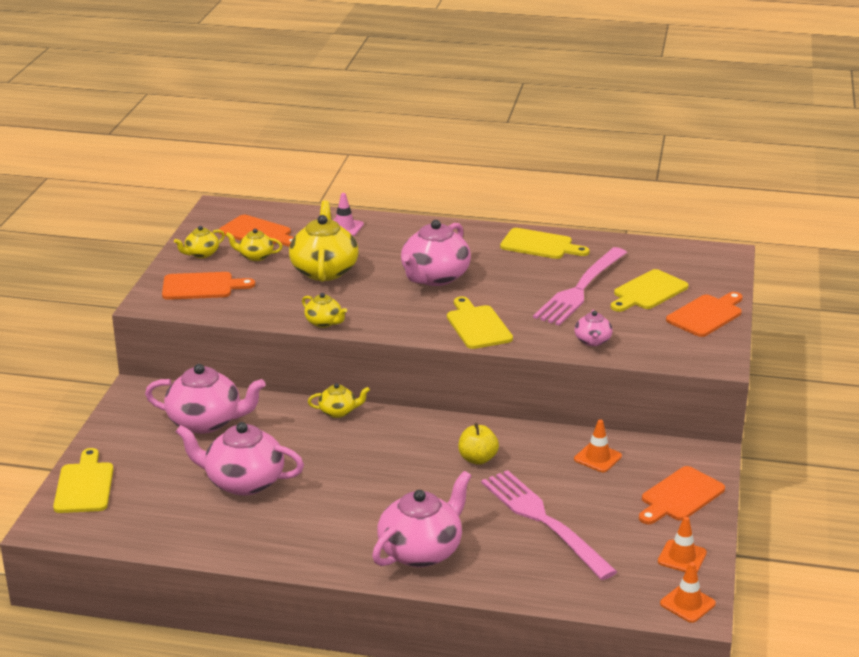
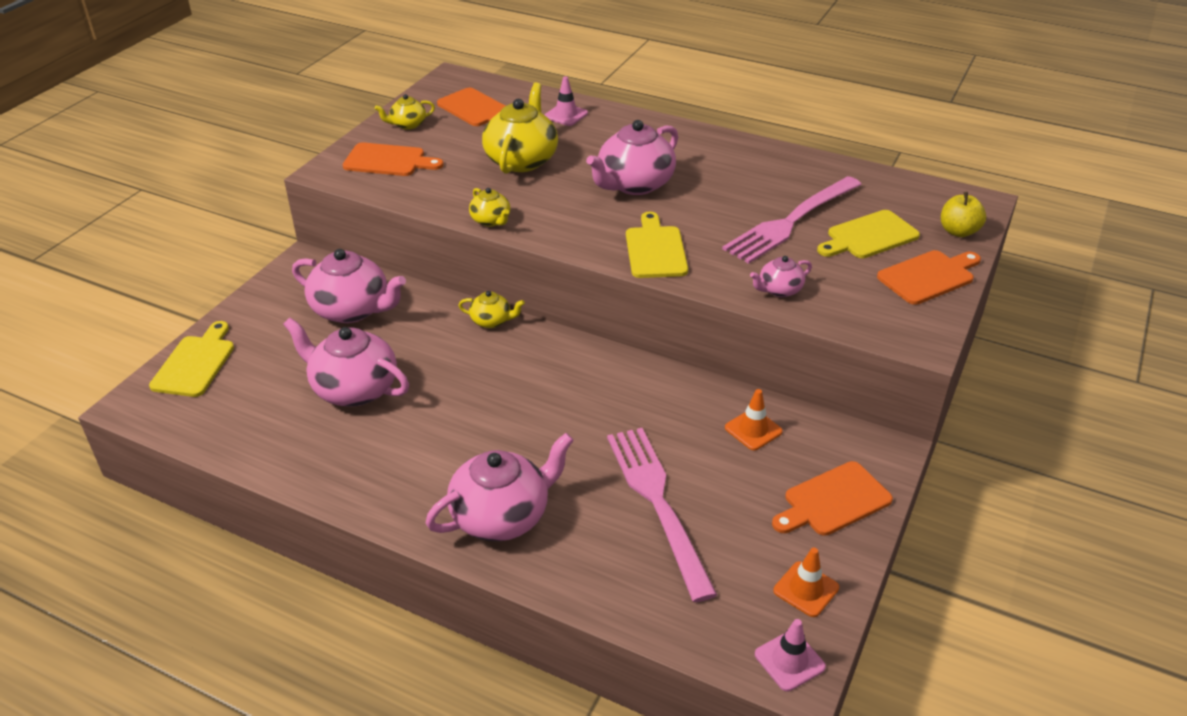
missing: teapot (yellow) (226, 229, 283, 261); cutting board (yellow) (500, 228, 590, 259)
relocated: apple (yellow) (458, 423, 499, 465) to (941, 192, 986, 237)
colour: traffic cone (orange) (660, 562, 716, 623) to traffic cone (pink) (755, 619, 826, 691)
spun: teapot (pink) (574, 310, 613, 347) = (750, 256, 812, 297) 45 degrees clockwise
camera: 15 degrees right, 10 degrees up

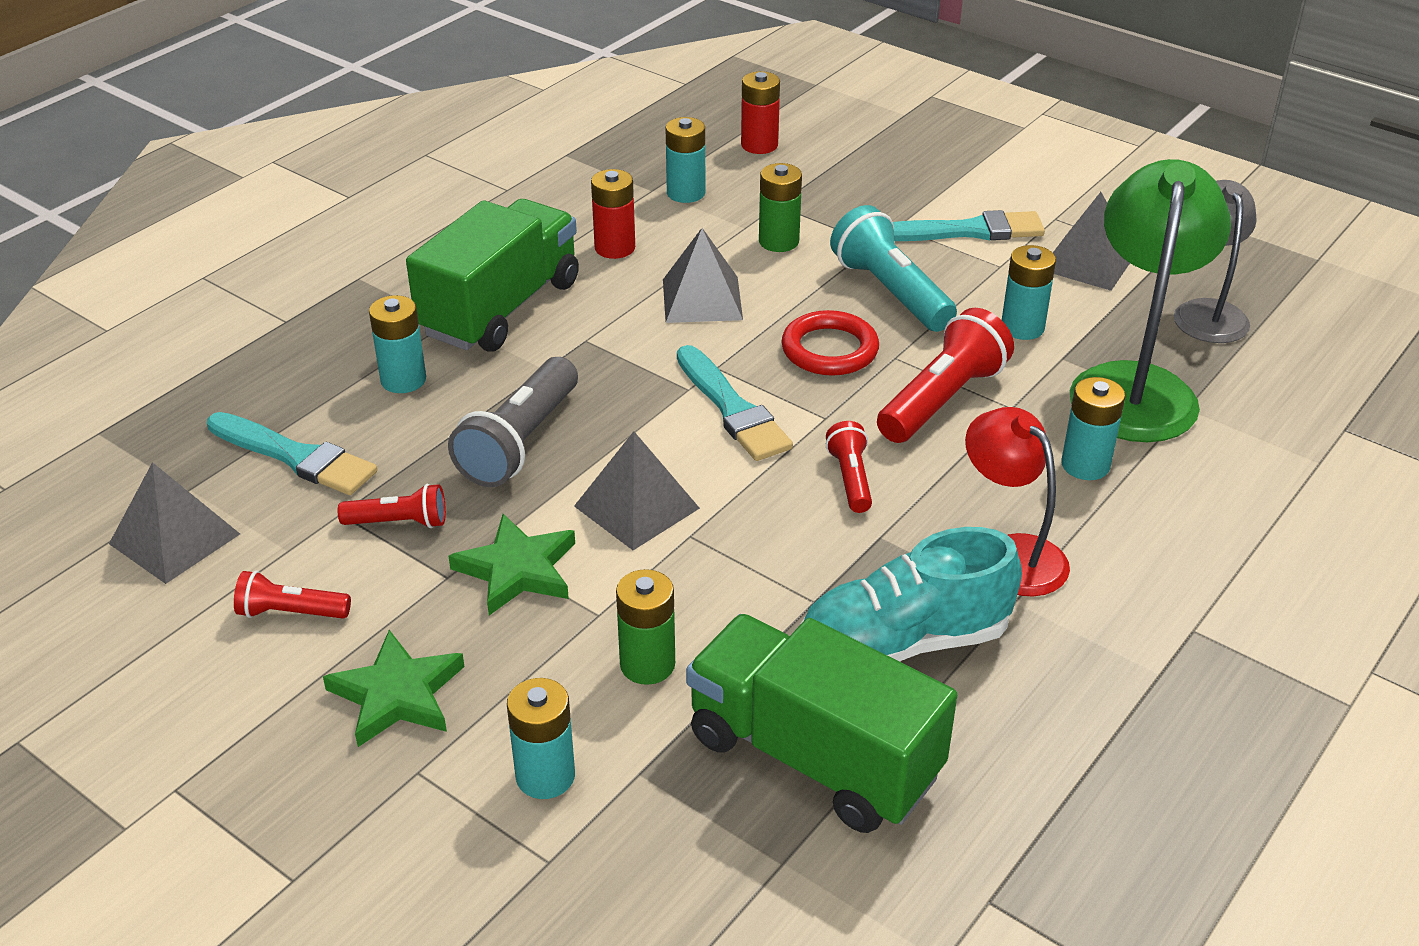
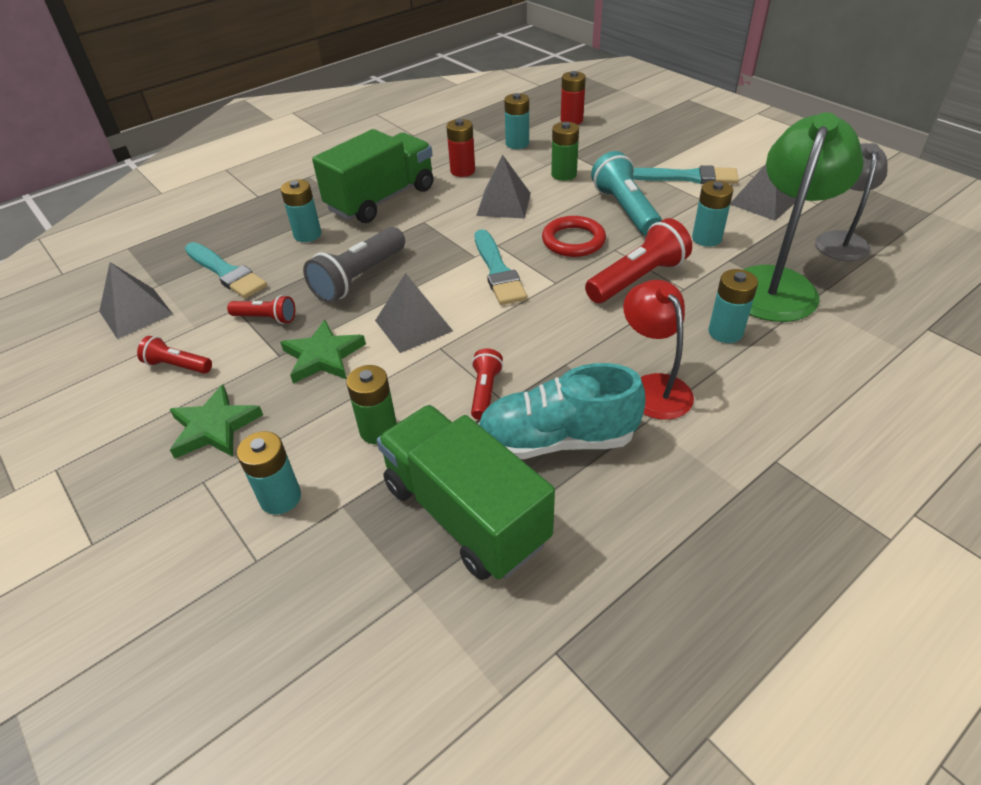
relocated: flashlight (red) (826, 421, 872, 513) to (471, 348, 503, 420)
camera: 15 degrees right, 5 degrees up

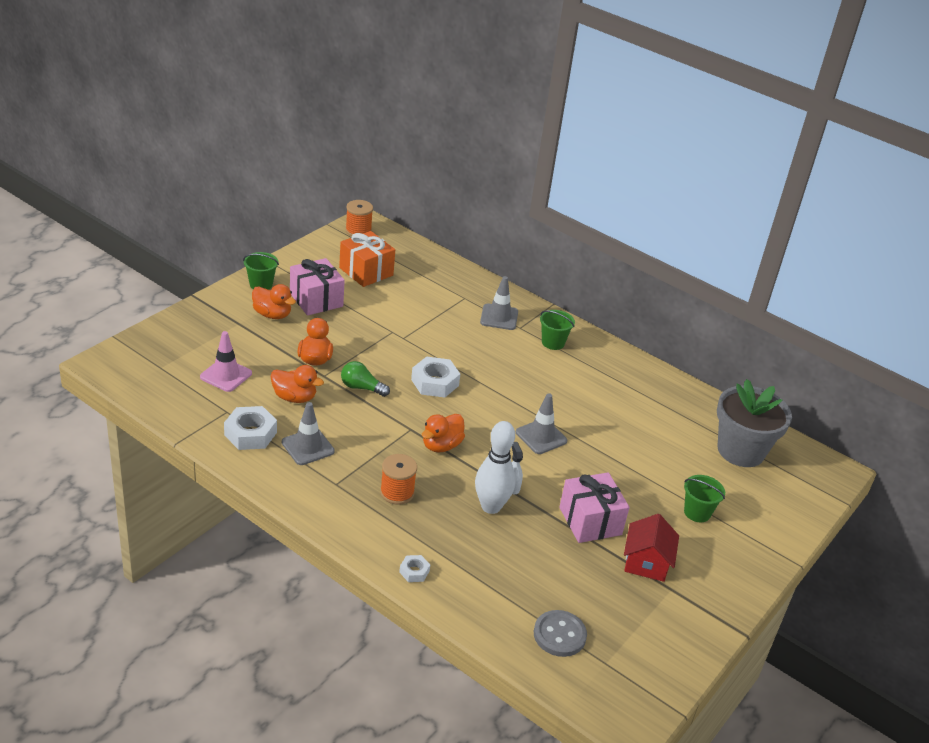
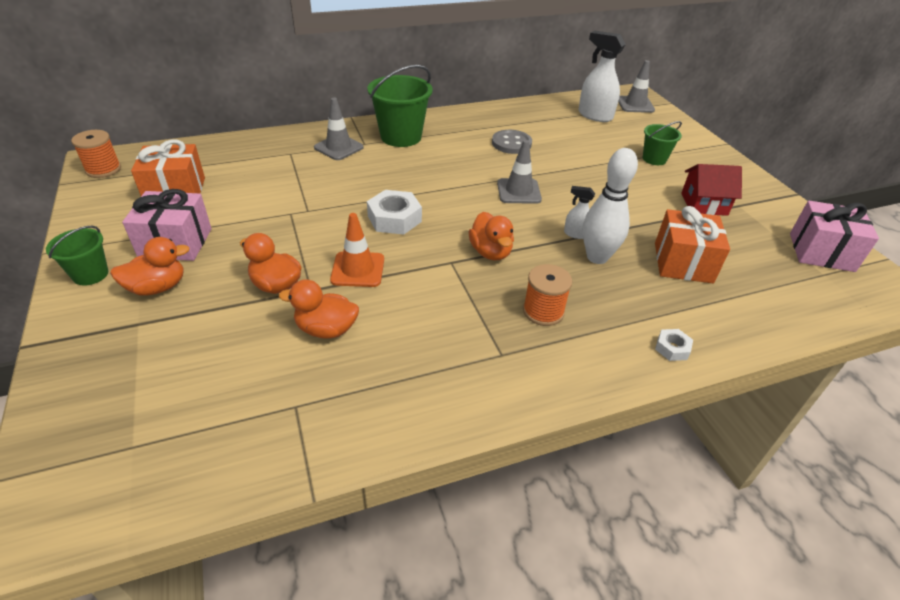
missing: traffic cone (pink) (200, 331, 252, 392); nut (white) (224, 406, 277, 450)
appeared: gift (orange) (655, 206, 730, 283)
relocated: traffic cone (grey) (282, 402, 335, 465) to (618, 60, 655, 113); button (grey) (534, 610, 587, 657) to (492, 130, 532, 154); gift (pink) (559, 472, 630, 543) to (790, 201, 879, 272)
exchanged: light bulb (green) (341, 361, 390, 397) to traffic cone (orange) (330, 213, 384, 287); flower pot (grey) (717, 379, 792, 467) to spray bottle (white) (578, 31, 626, 122)
spun: duck (orange) (271, 365, 324, 403) = (279, 279, 359, 339) 135 degrees counterclockwise; house (red) (624, 514, 679, 582) = (681, 164, 742, 216) 45 degrees counterclockwise
size: bucket (green) (540, 310, 575, 350) = (368, 65, 433, 147) x1.77
camera: 55 degrees left, 5 degrees up

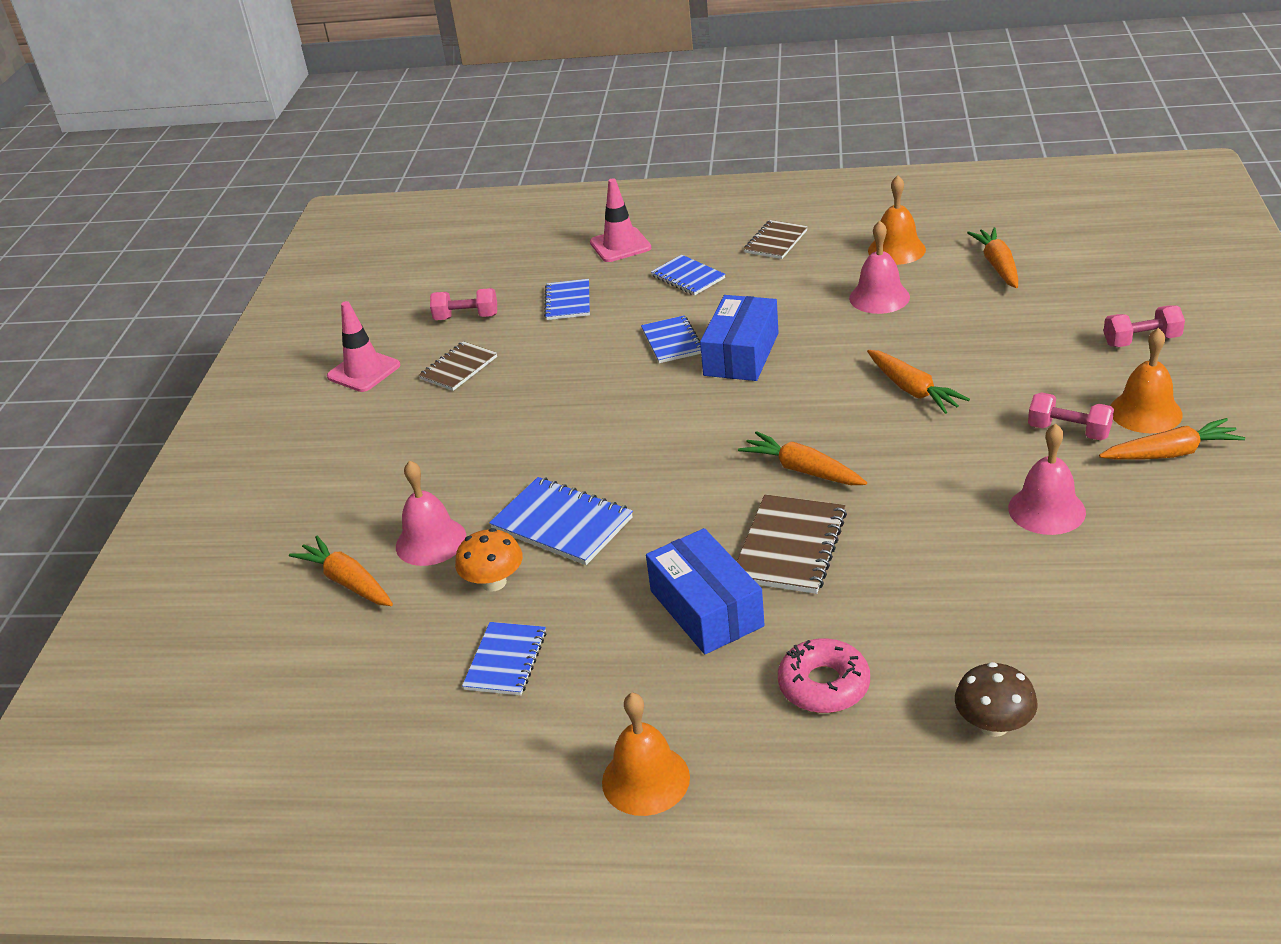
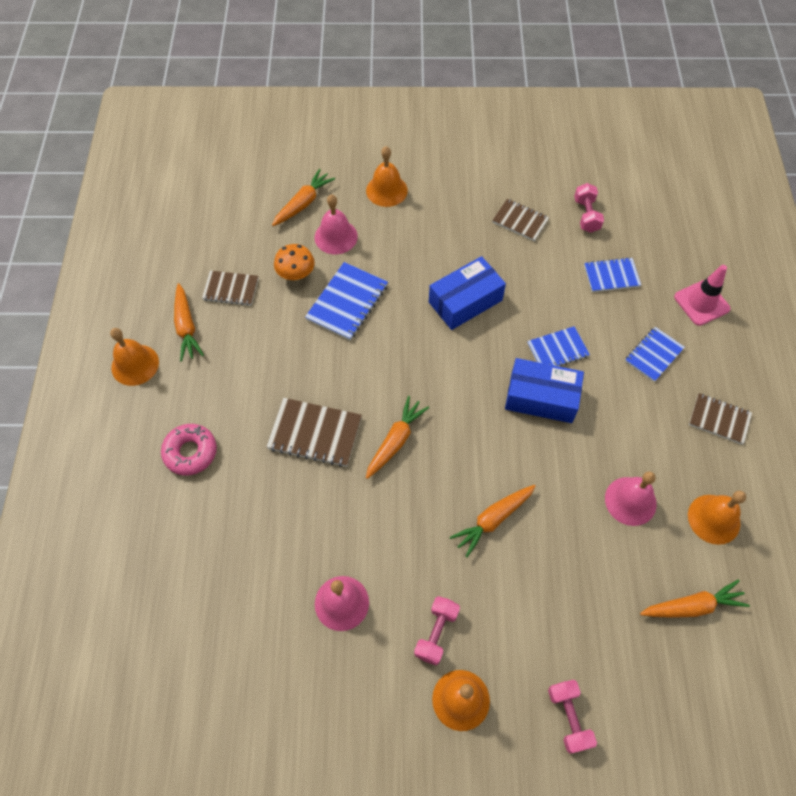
missing: traffic cone (pink) (327, 301, 400, 392); mushroom (brown) (955, 662, 1038, 737)
appeared: bell (orange) (366, 146, 408, 207)
relocated: box (blue) (646, 528, 765, 654) to (429, 256, 506, 330); carrot (orange) (1099, 418, 1245, 460) to (174, 283, 204, 361)
colour: notebook (blue) (462, 622, 546, 696) to notebook (brown) (202, 271, 259, 306)
camera: 80 degrees right, 25 degrees up

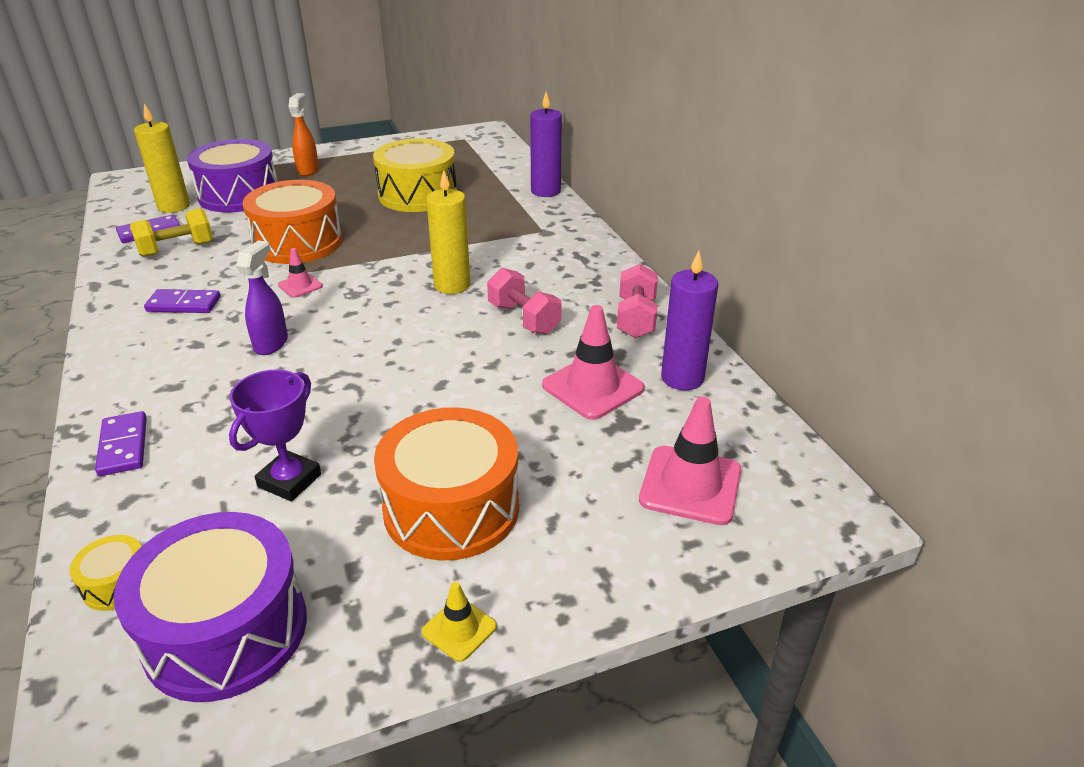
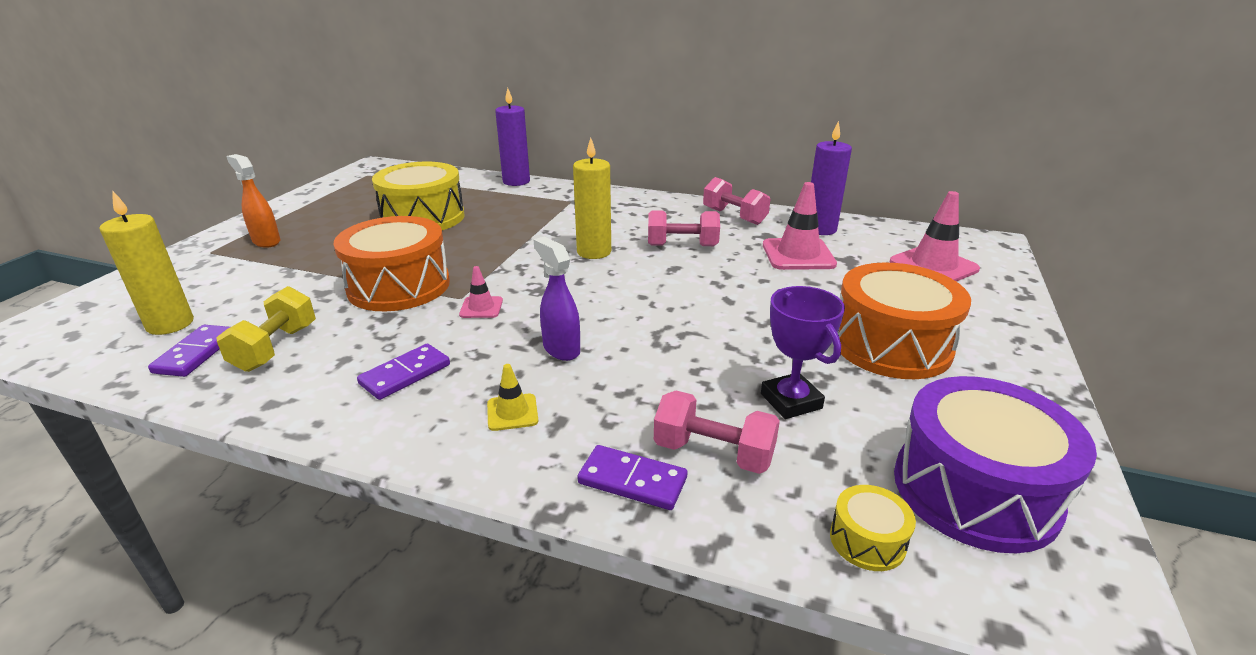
missing: drum (purple) (187, 139, 278, 213)
appeared: dumbbell (pink) (654, 390, 780, 474)
relocated: traffic cone (yellow) (422, 582, 497, 662) to (487, 364, 538, 431)
camera: 50 degrees left, 5 degrees down

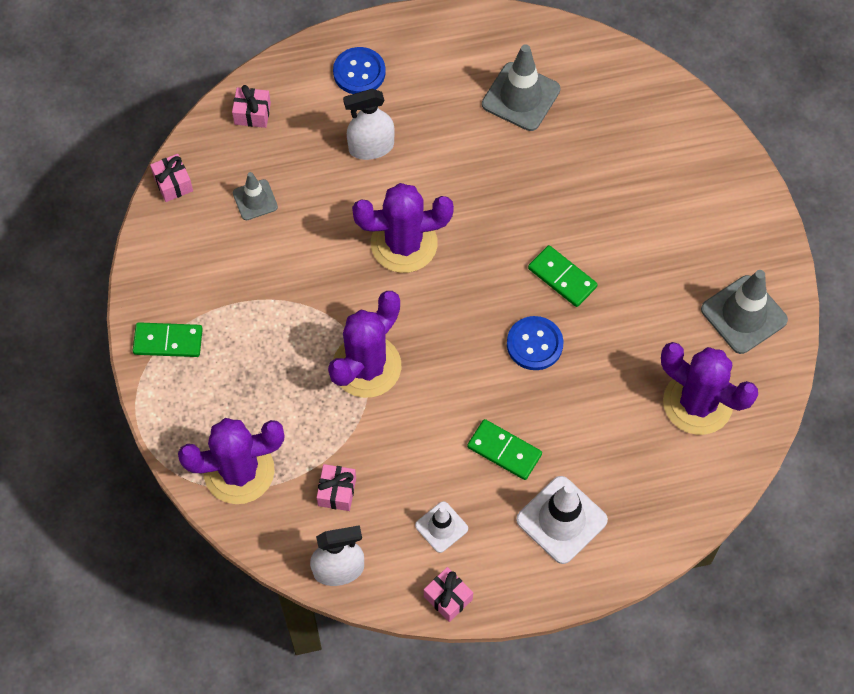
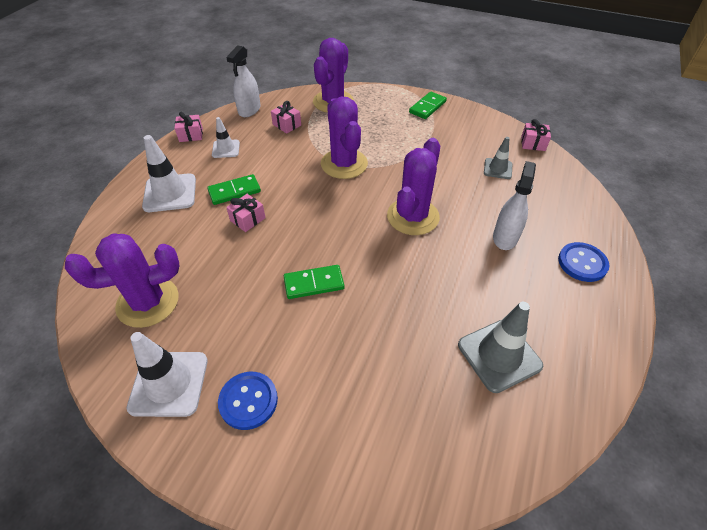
relocated: gift (pink) (232, 85, 271, 128) to (226, 194, 266, 232); button (blue) (507, 316, 563, 370) to (218, 372, 278, 430)
colour: traffic cone (grey) (701, 270, 788, 354) to traffic cone (white) (127, 332, 208, 417)
camera: 125 degrees right, 15 degrees down

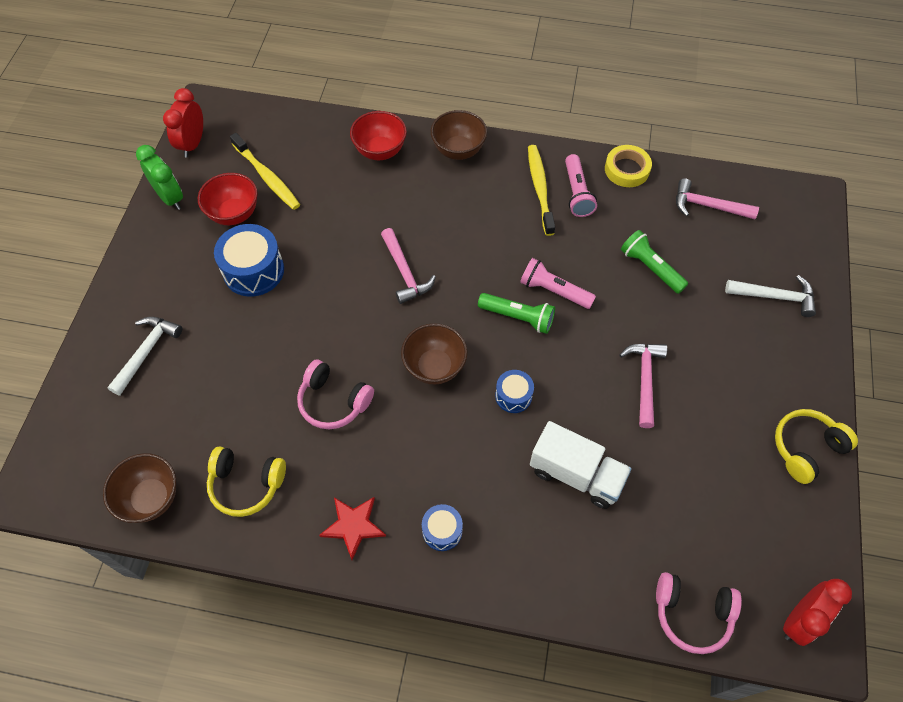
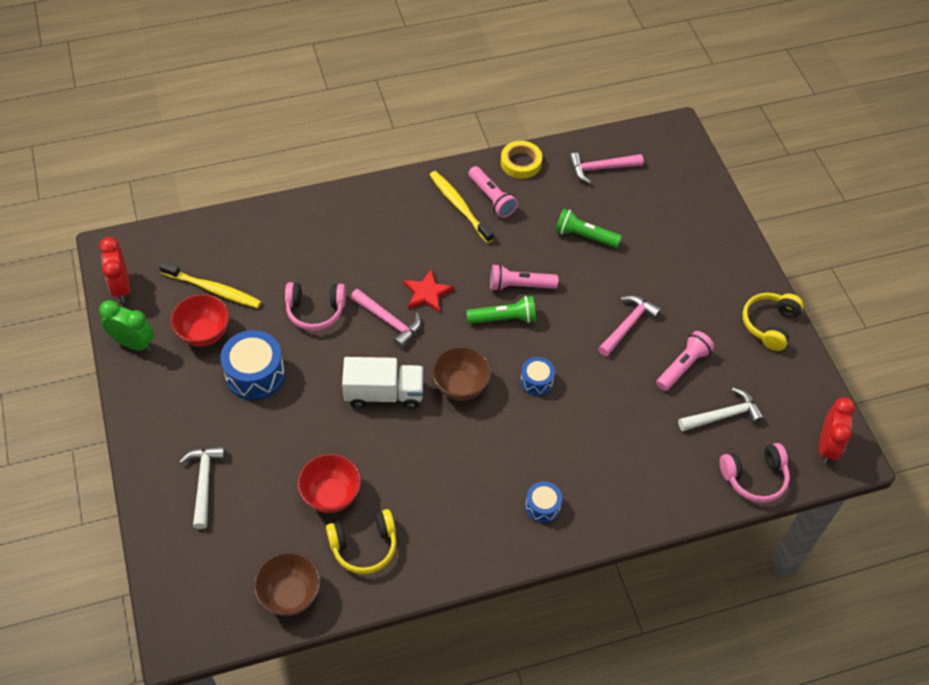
missing: bowl (brown) (431, 110, 487, 160)
appeared: flashlight (pink) (656, 331, 714, 391)
relocated: headphones (pink) (297, 360, 374, 429) to (285, 282, 346, 331); star (red) (319, 497, 386, 560) to (403, 269, 454, 313); bowl (red) (350, 111, 407, 160) to (297, 454, 361, 513); truck (white) (530, 421, 632, 509) to (342, 357, 424, 409); hammer (white) (725, 275, 816, 317) to (678, 387, 764, 432)
spun: hammer (pink) (620, 344, 667, 428) = (598, 295, 662, 356) 60 degrees clockwise
camera: 30 degrees left, 5 degrees down

